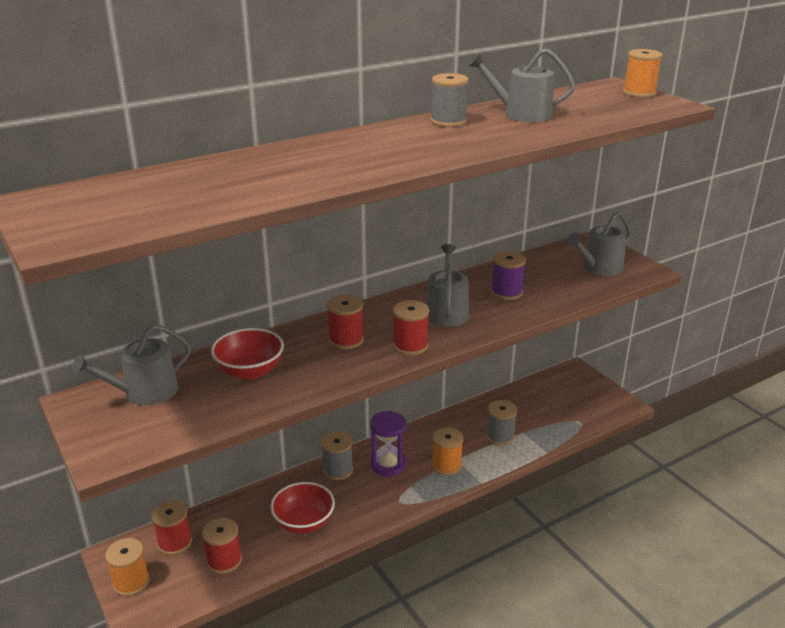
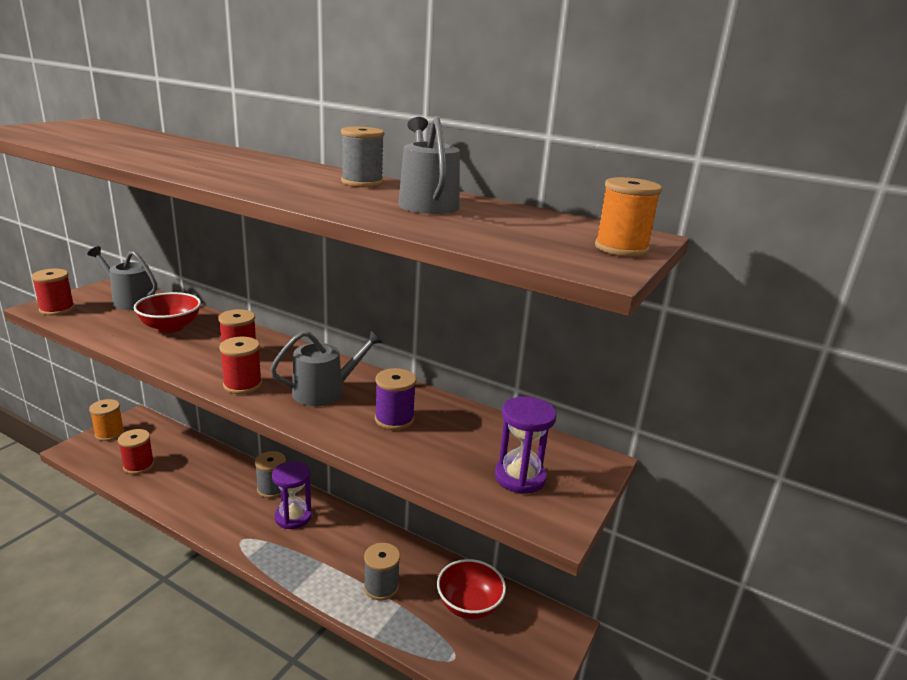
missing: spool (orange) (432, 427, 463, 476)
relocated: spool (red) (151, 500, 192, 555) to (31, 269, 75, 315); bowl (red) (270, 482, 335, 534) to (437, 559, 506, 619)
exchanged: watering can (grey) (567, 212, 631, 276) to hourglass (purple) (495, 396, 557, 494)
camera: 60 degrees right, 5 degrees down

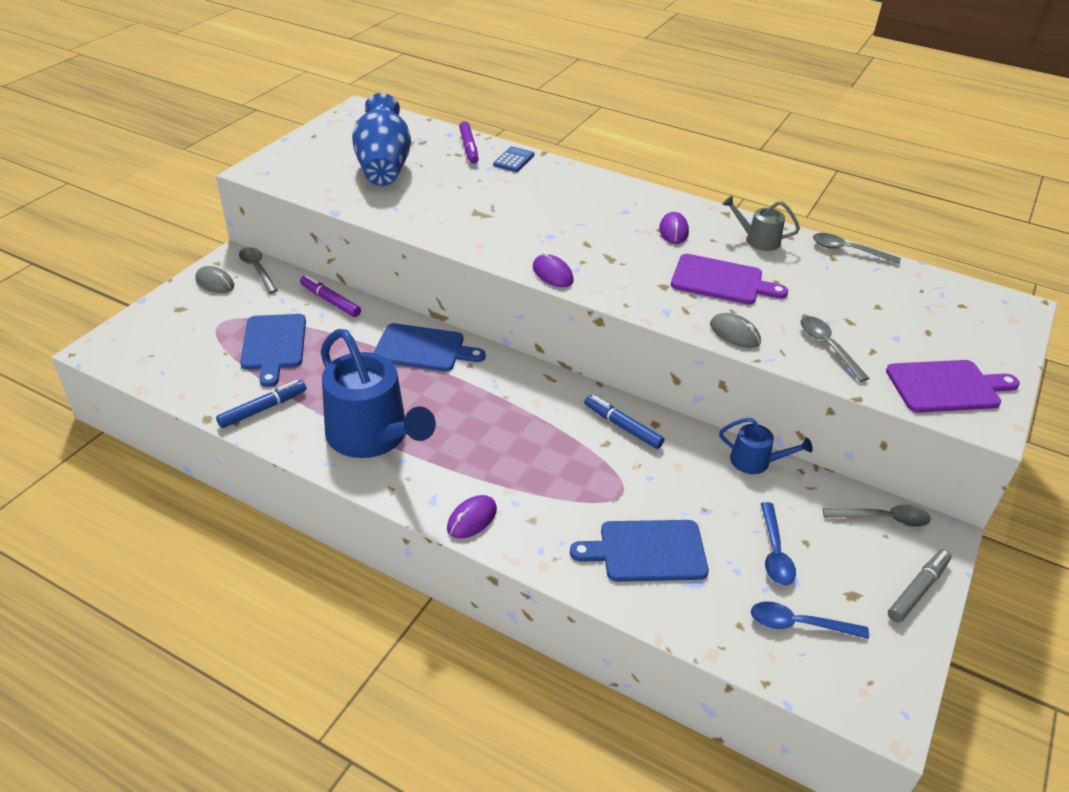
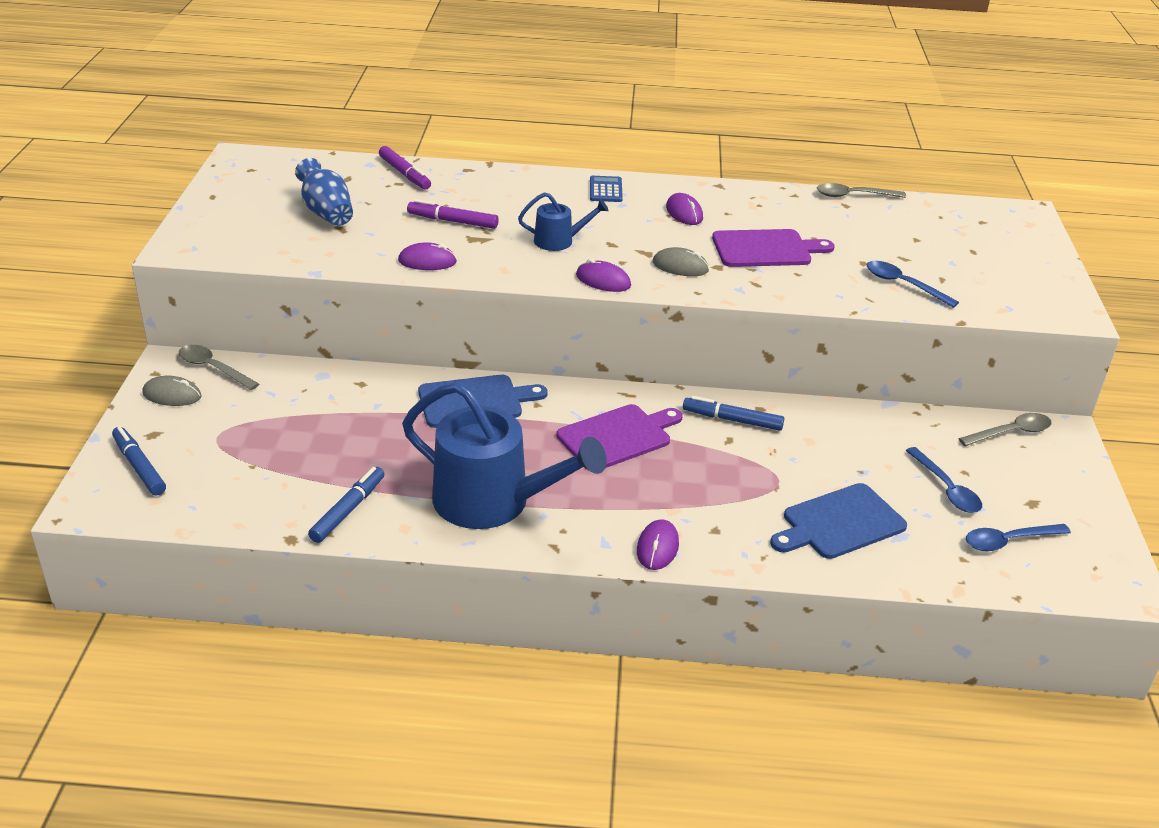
missing: cutting board (blue) (240, 314, 306, 387); watering can (grey) (722, 196, 800, 251); marker (grey) (888, 549, 952, 623)
appeared: marker (blue) (112, 426, 166, 495); mouse (purple) (398, 242, 457, 270)
relocated: marker (purple) (300, 275, 361, 317) to (407, 199, 499, 229); calculator (blue) (493, 146, 534, 172) to (590, 176, 623, 202); mouse (grey) (710, 313, 761, 348) to (652, 247, 709, 276); watering can (blue) (719, 418, 813, 474) to (518, 192, 609, 251); cutting board (purple) (886, 360, 1020, 413) to (557, 404, 683, 468)
colour: spoon (grey) (801, 316, 870, 382) to spoon (blue) (867, 261, 959, 308)
size: vase (blue) (352, 93, 411, 186) = (295, 158, 353, 226) x0.65
camera: 25 degrees left, 5 degrees down

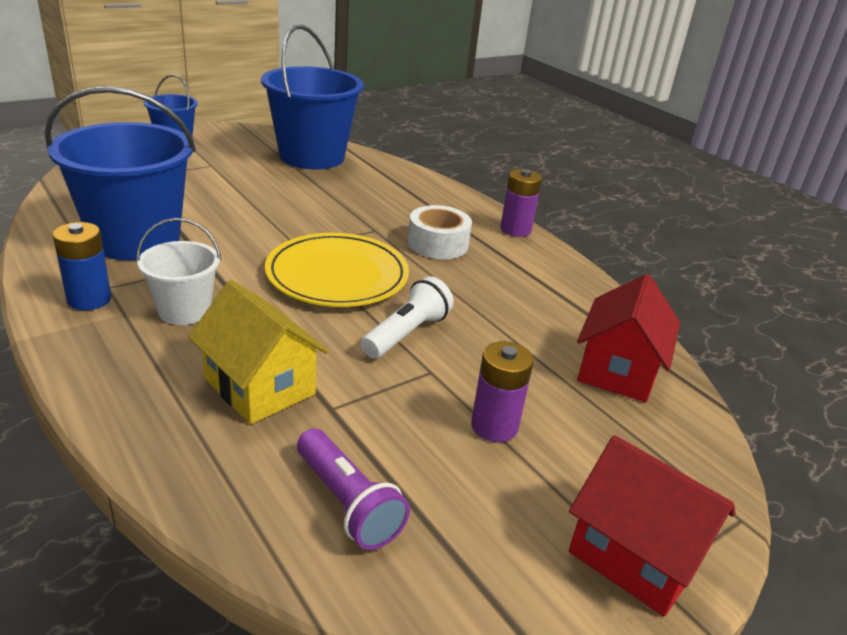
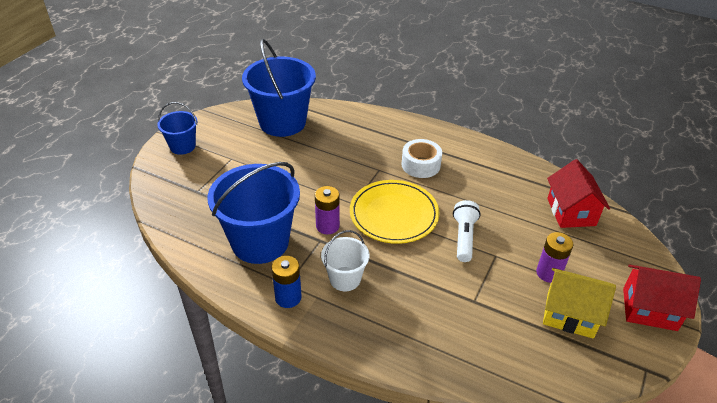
missing: flashlight (purple) (297, 429, 410, 550)
relocated: house (yellow) (188, 280, 329, 424) to (543, 268, 616, 339); battery (purple) (500, 169, 542, 237) to (315, 186, 340, 234)
camera: 25 degrees left, 10 degrees up

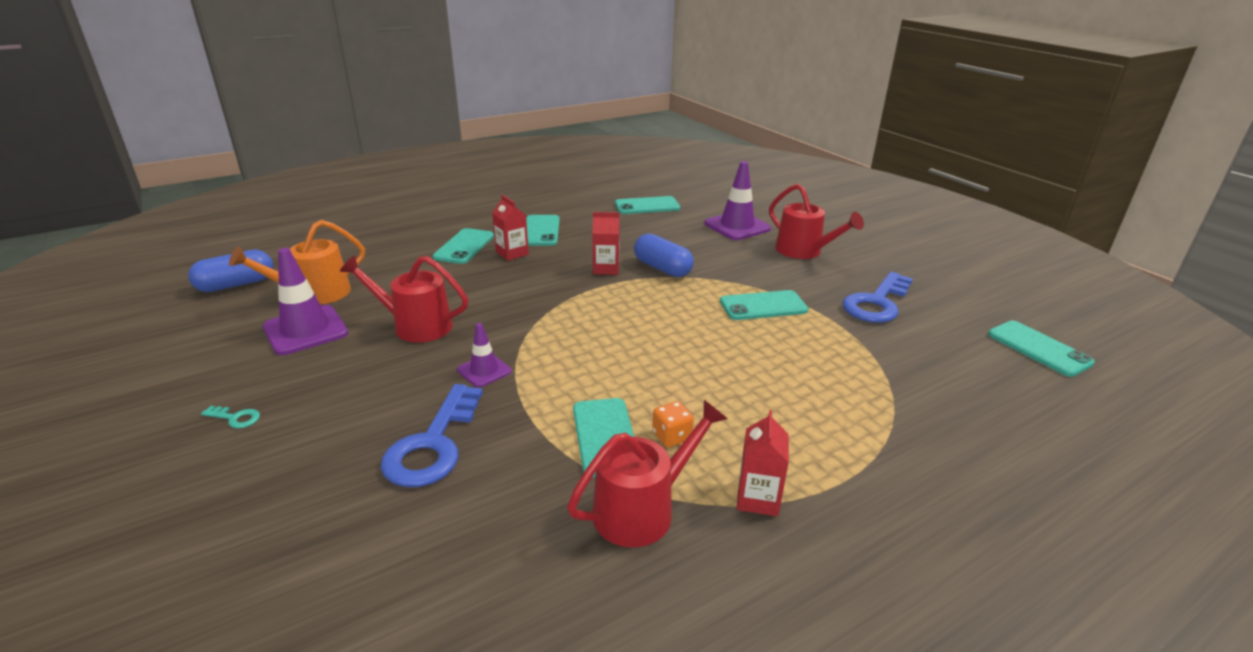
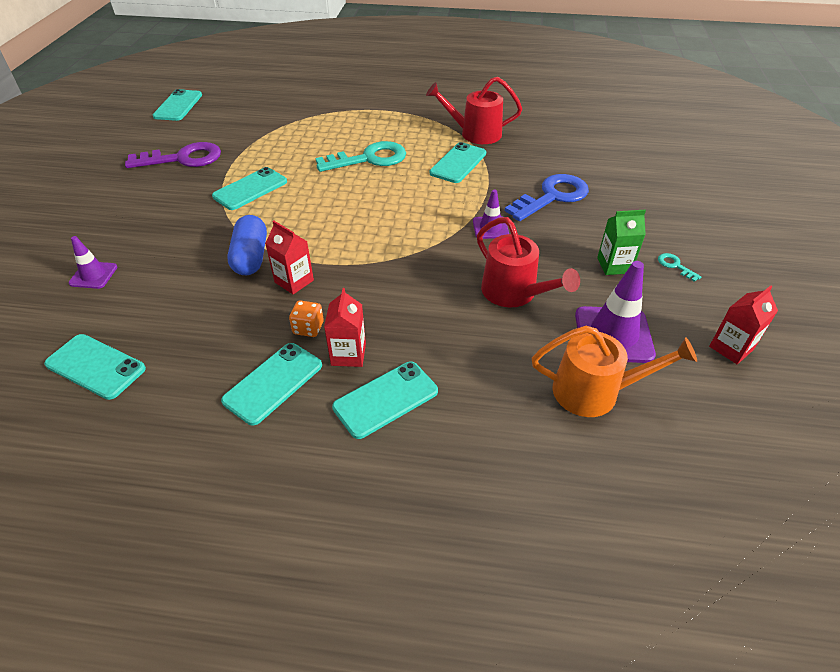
missing: capsule (blue) (188, 250, 274, 292); watering can (red) (769, 184, 864, 259)
appeared: key (turquoise) (315, 141, 406, 172); carton (green) (597, 210, 646, 275)
relocated: dice (orange) (652, 401, 694, 447) to (289, 300, 324, 337); carton (red) (737, 410, 789, 516) to (709, 285, 778, 364)
colour: key (blue) (843, 272, 913, 323) to key (purple) (125, 142, 221, 168)
spun: phone (turquoise) (720, 290, 808, 320) = (212, 167, 287, 210) 75 degrees counterclockwise
size: traffic cone (purple) (704, 161, 771, 240) = (68, 236, 117, 289) x0.57
camera: 140 degrees left, 15 degrees up

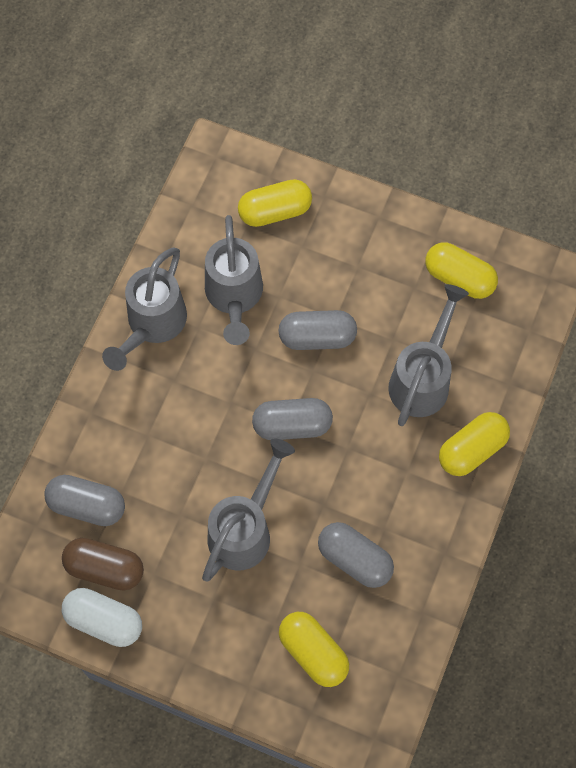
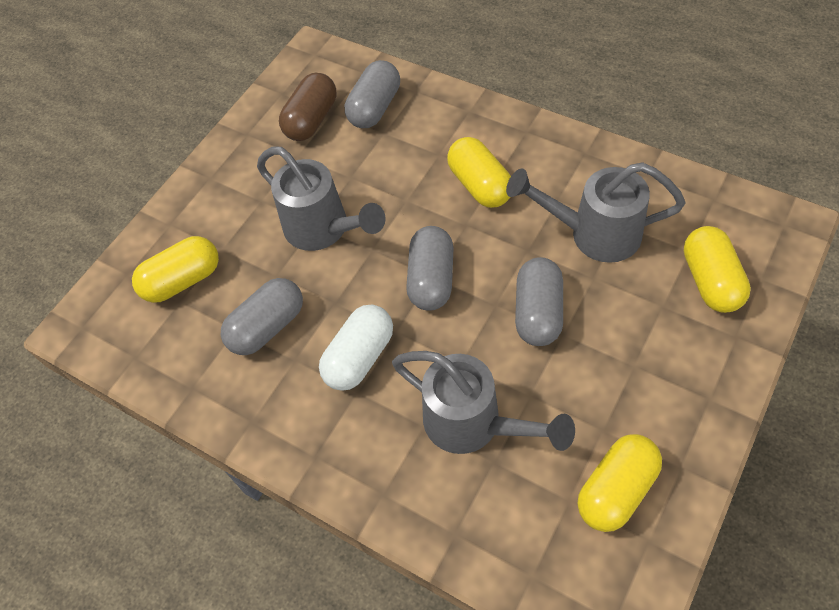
missing: watering can (grey) (102, 247, 187, 371)
relocated: capsule (white) (62, 588, 142, 647) to (319, 305, 393, 391); capsule (yellow) (439, 412, 510, 476) to (447, 137, 511, 208)
camera: 105 degrees right, 10 degrees down

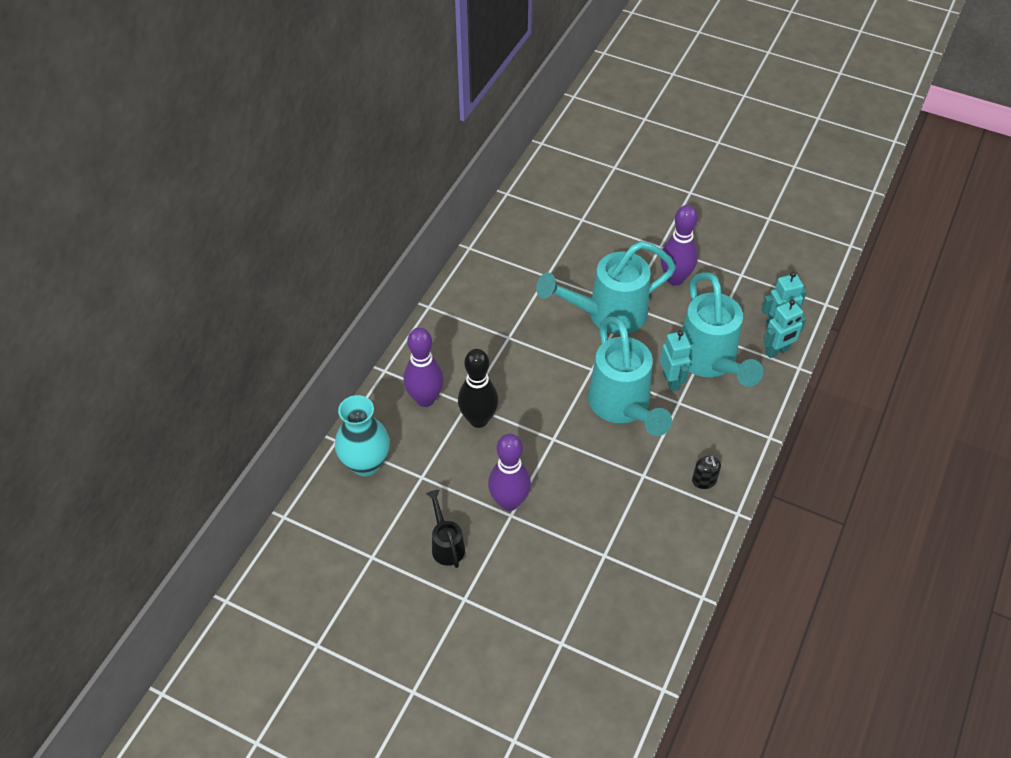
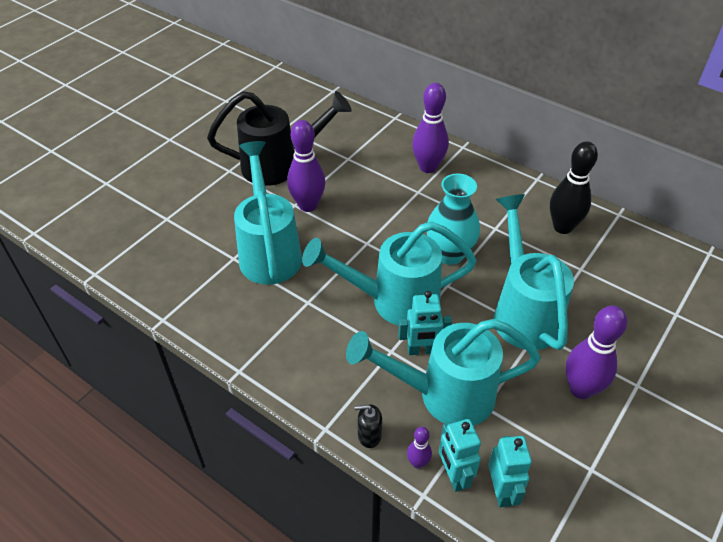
appeared: watering can (turquoise) (234, 141, 302, 285); bowling pin (purple) (407, 427, 432, 469)
relocated: vase (turquoise) (335, 395, 390, 476) to (427, 174, 480, 265); bowling pin (black) (458, 349, 499, 428) to (550, 141, 598, 234); soap dispenser (black) (692, 455, 721, 489) to (355, 404, 382, 448)
size: watering can (black) (426, 490, 465, 568) = (207, 91, 352, 186) x2.04
camera: 100 degrees right, 5 degrees down

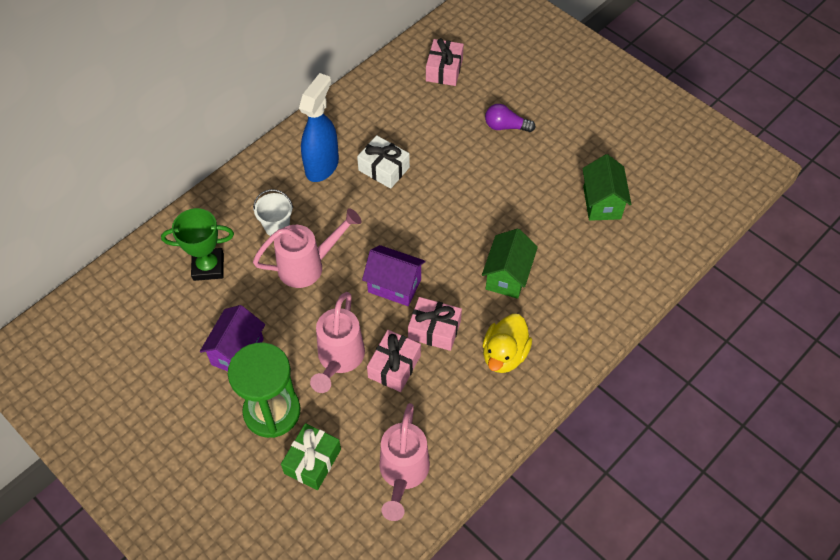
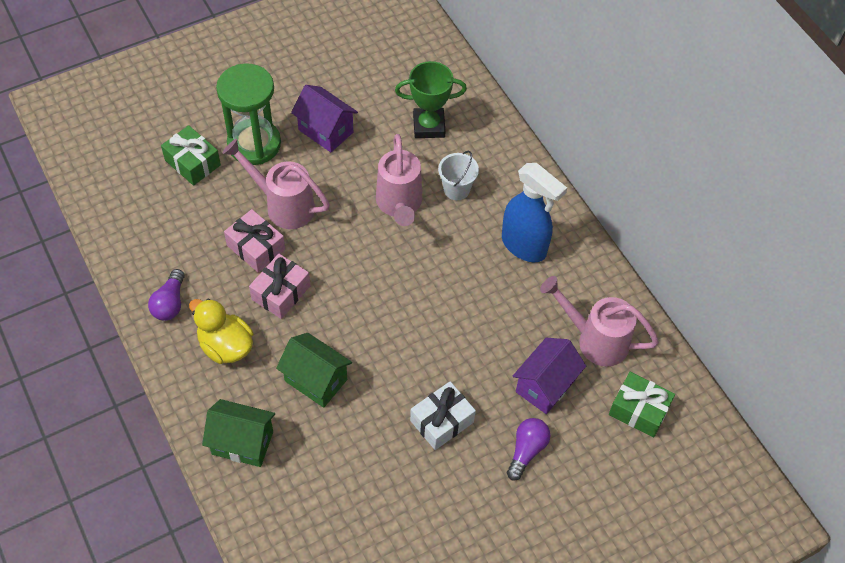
appeared: light bulb (purple) (148, 269, 185, 321)
relocated: gift (white) (357, 135, 410, 189) to (410, 381, 476, 450); house (purple) (362, 245, 426, 306) to (513, 338, 586, 414); watering can (pink) (380, 403, 430, 521) to (540, 276, 659, 367); house (green) (582, 154, 632, 221) to (202, 399, 275, 467)
colour: gift (pink) (426, 38, 464, 86) to gift (green) (609, 372, 675, 438)
spun: trophy (green) (161, 208, 234, 281) = (395, 61, 467, 138) 75 degrees clockwise
camera: 105 degrees right, 0 degrees up

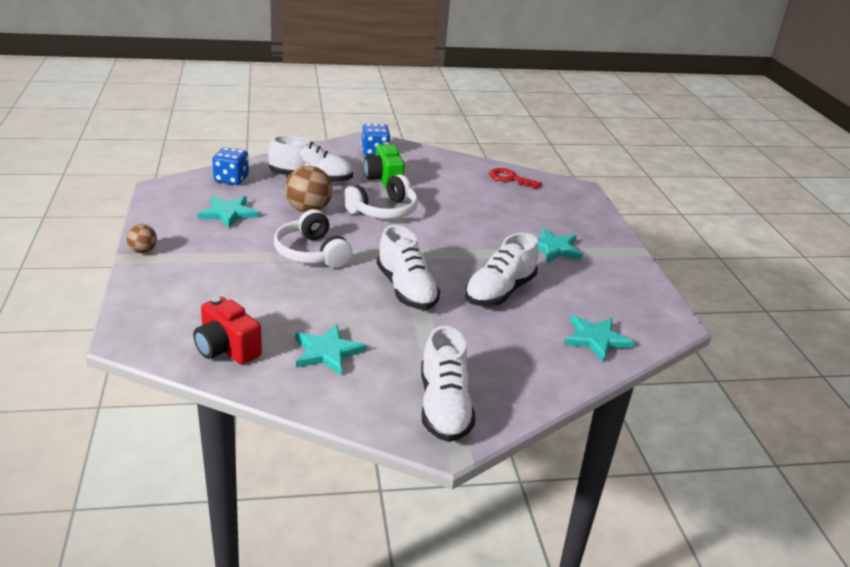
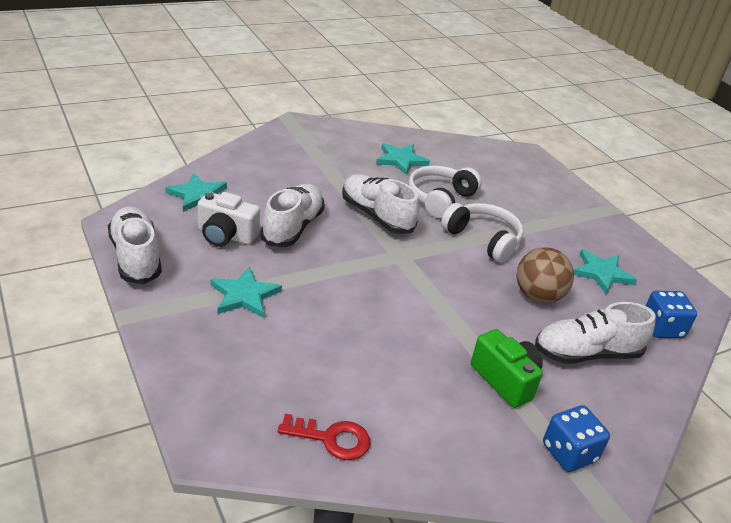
missing: ball (brown) (126, 224, 157, 253); camera (red) (193, 297, 262, 365)
appeared: camera (white) (198, 192, 260, 247)
relocated: headphones (white) (343, 174, 418, 219) to (408, 165, 482, 218); shoe (white) (421, 326, 475, 442) to (108, 206, 162, 284)
camera: 160 degrees right, 5 degrees up

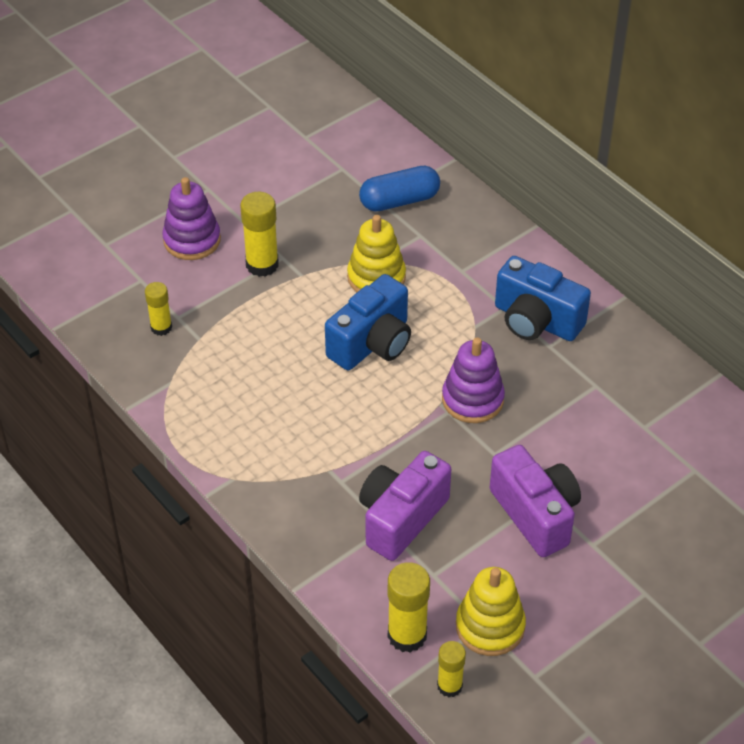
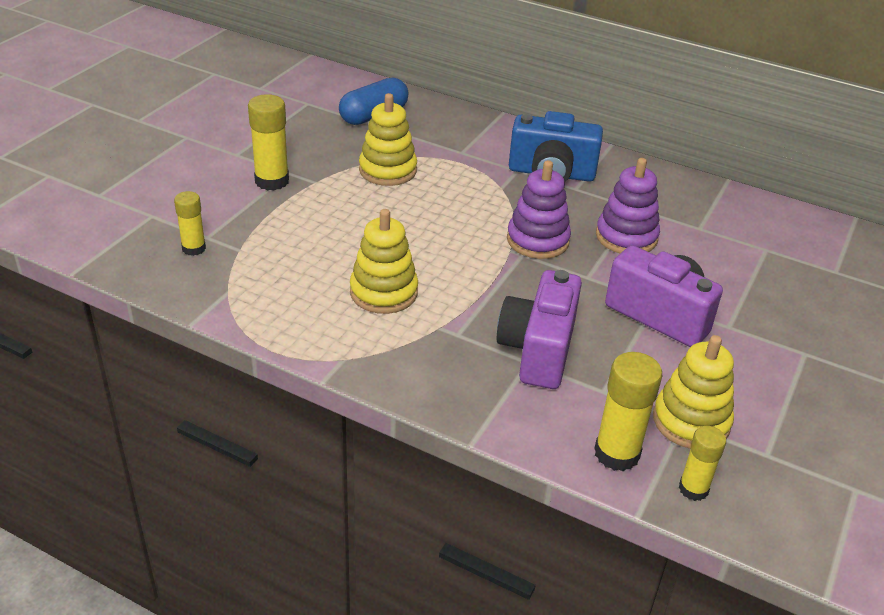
missing: camera (blue) (325, 274, 411, 370)
appeared: stacking toy (yellow) (350, 209, 418, 314)
relocated: stacking toy (purple) (162, 177, 221, 260) to (596, 158, 660, 253)
camera: 25 degrees left, 10 degrees down

